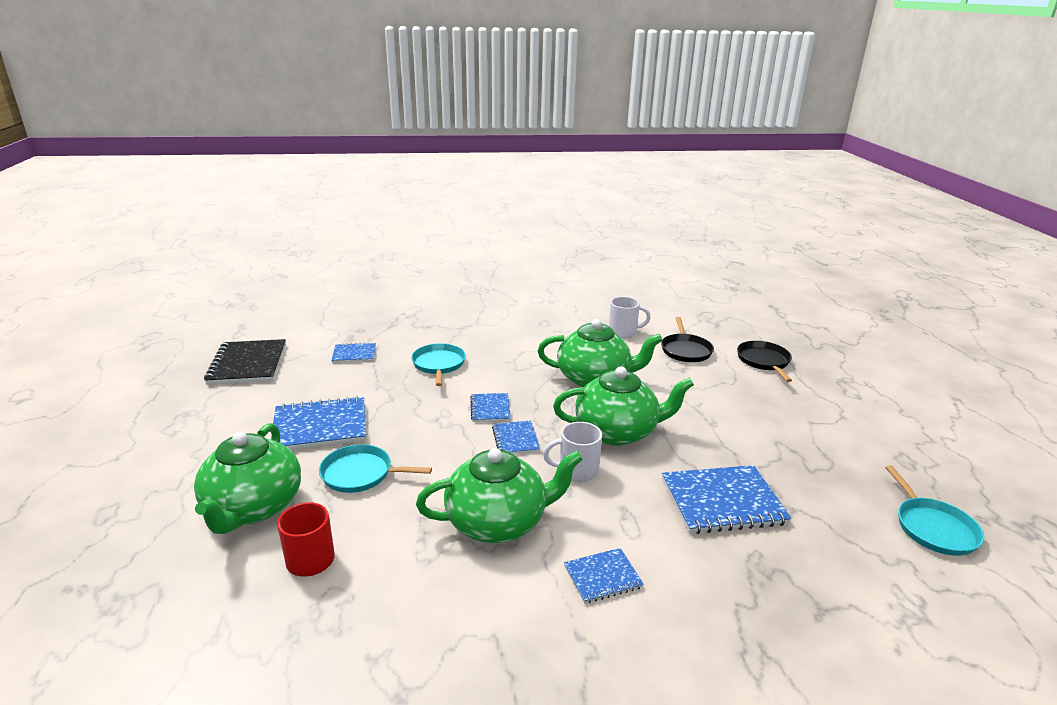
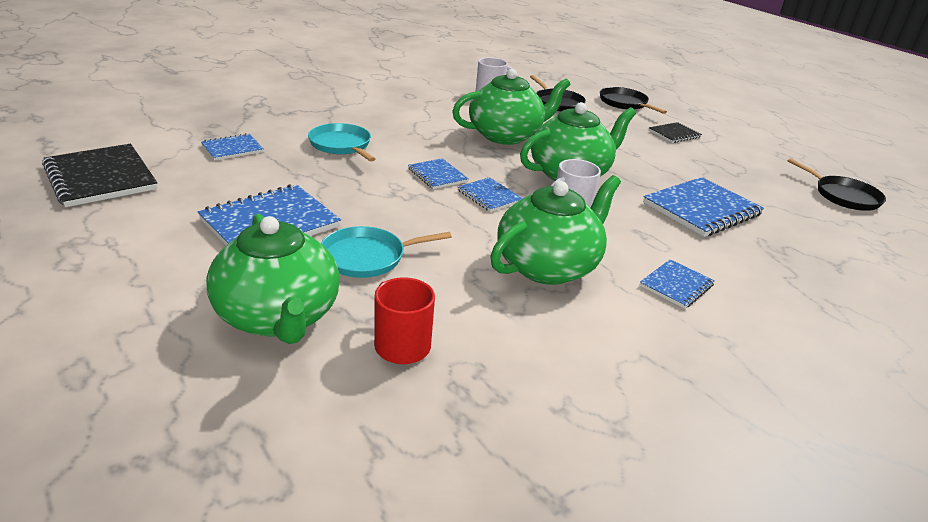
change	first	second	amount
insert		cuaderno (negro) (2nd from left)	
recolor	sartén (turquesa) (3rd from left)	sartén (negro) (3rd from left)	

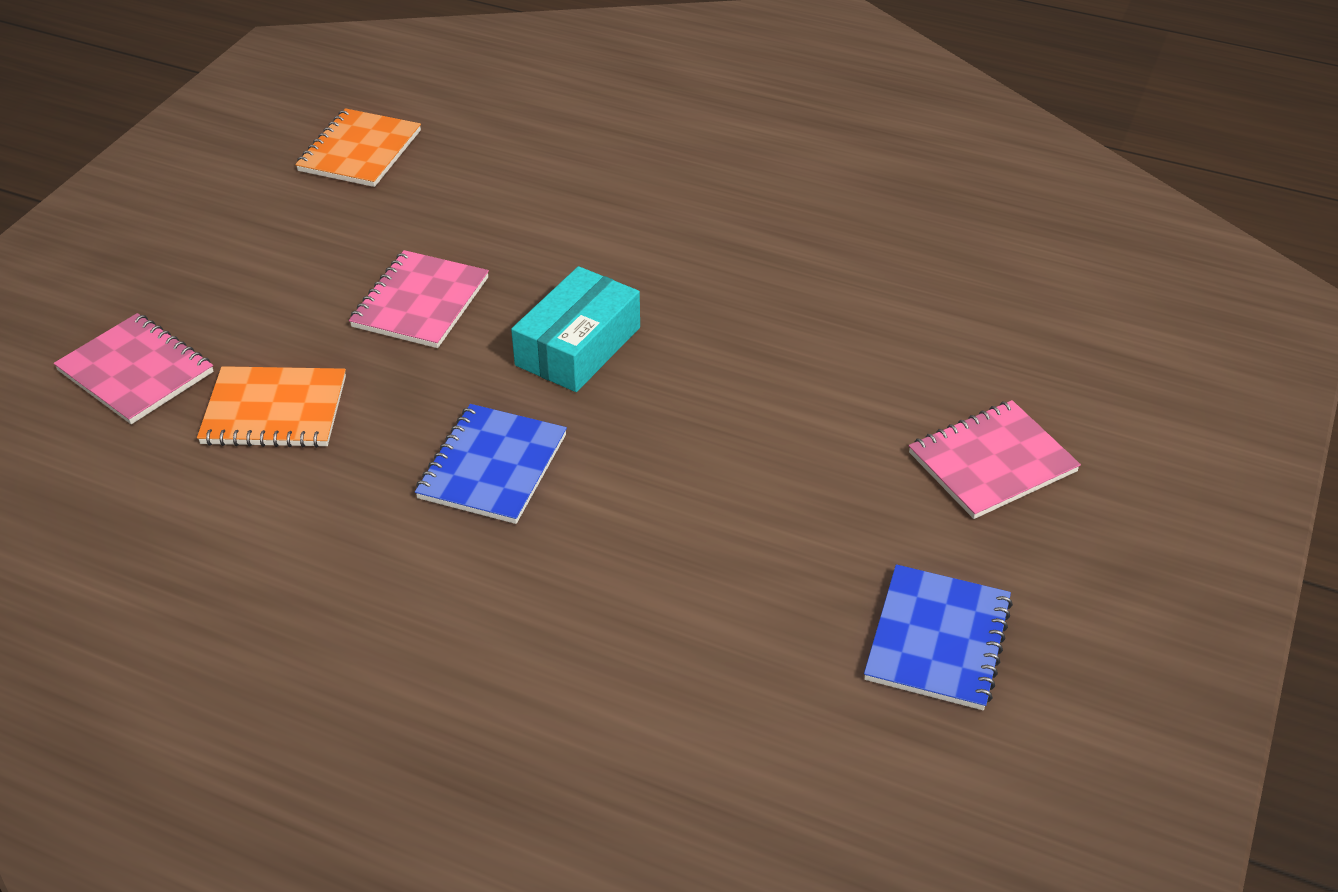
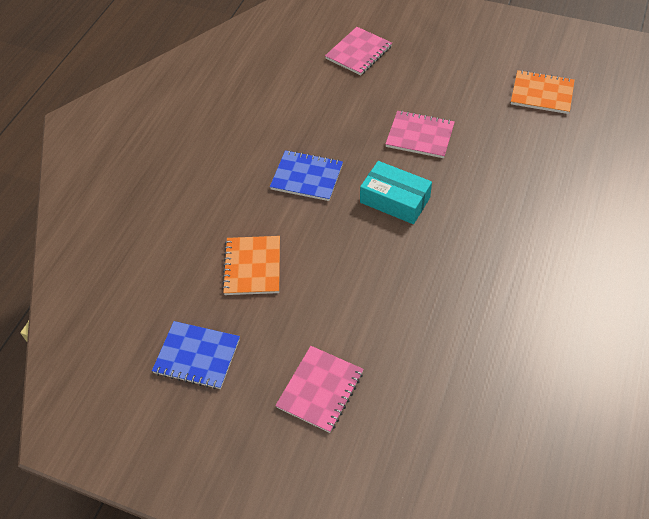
change	first	second	amount
move	cuaderno (naranja) (1st from left)		
rotate	cuaderno (rosa) (3rd from left in the first image)	cuaderno (rosa) (1st from left)	60 degrees clockwise

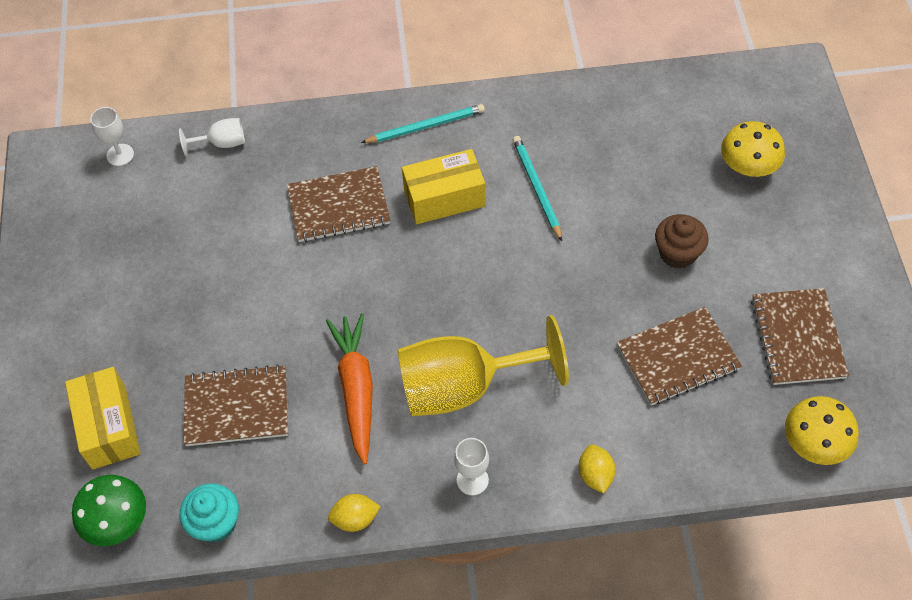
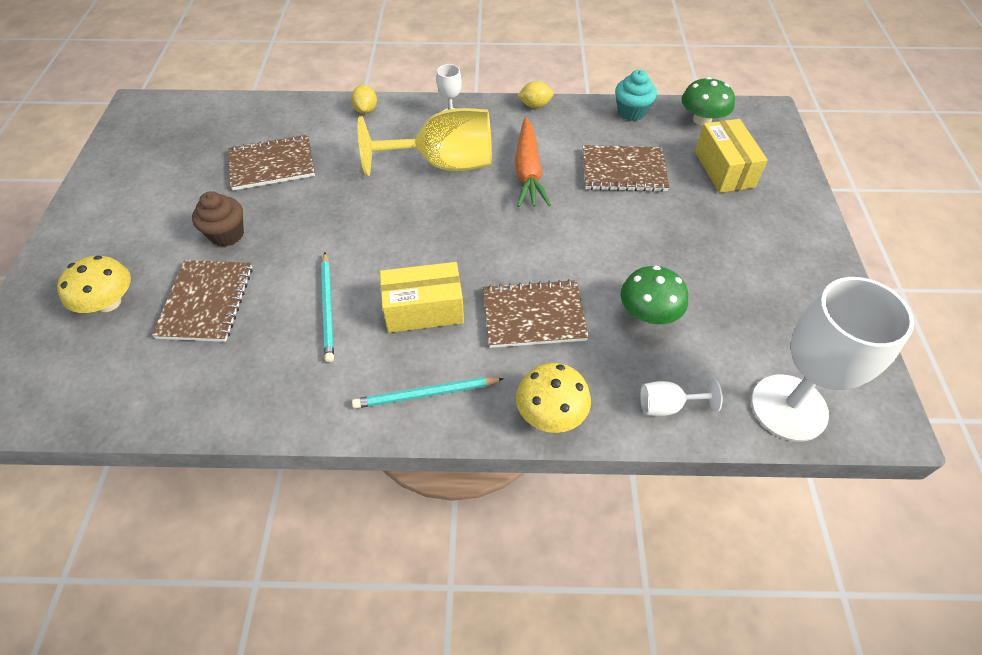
change	first	second	amount
insert		seta (verde) (1st from left)	
move	cuaderno (marrón) (4th from left in the first image)	cuaderno (marrón) (1st from left)	
move	seta (amarillo) (2nd from left)		
resize	copa (blanco) (1st from left in the first image)	copa (blanco) (3rd from left)	x2.29

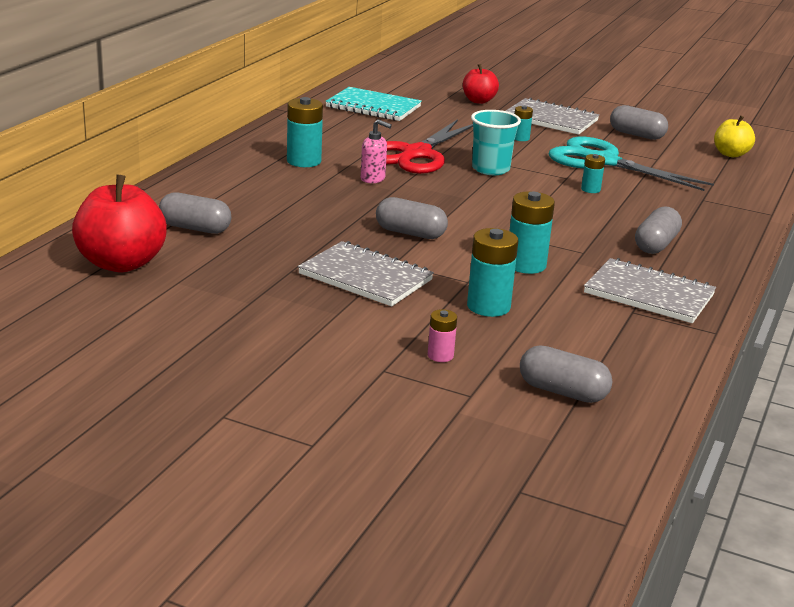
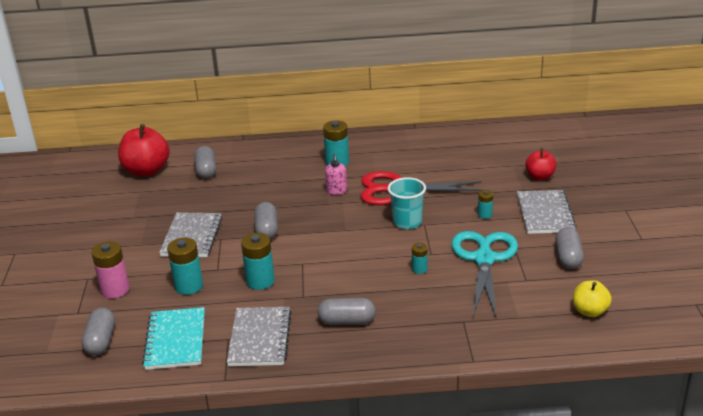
change	first	second	amount
move	cuaderno (turquesa)		
resize	pila (rosa)		x1.81

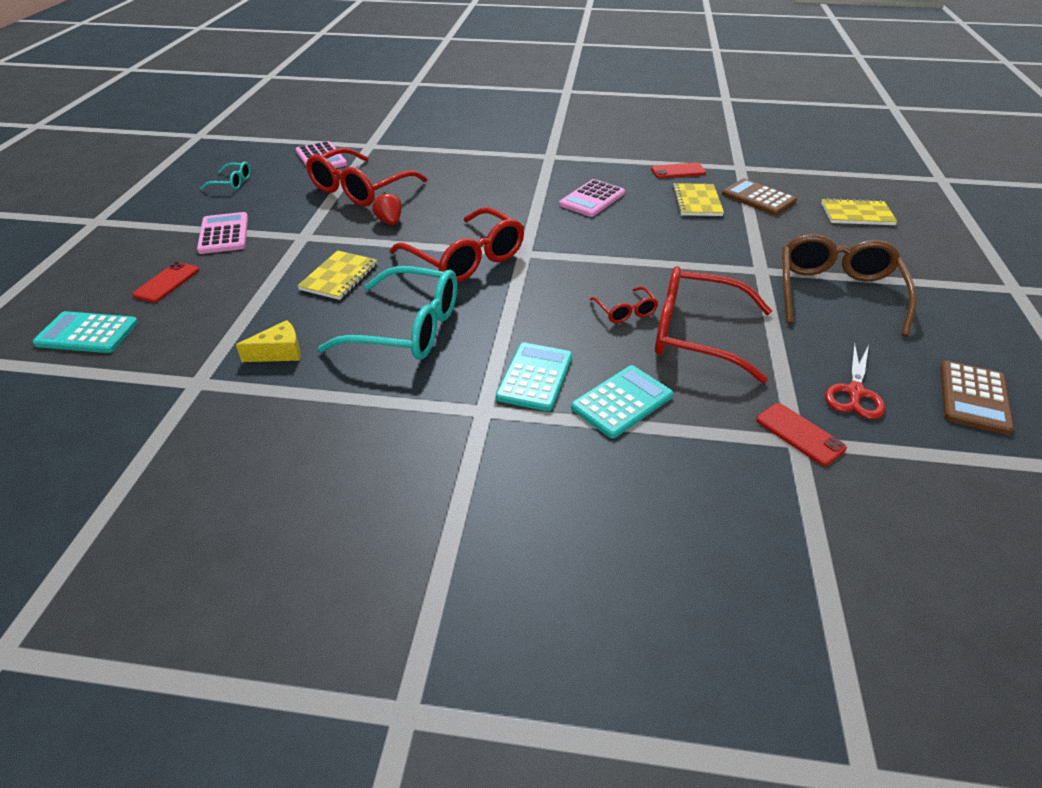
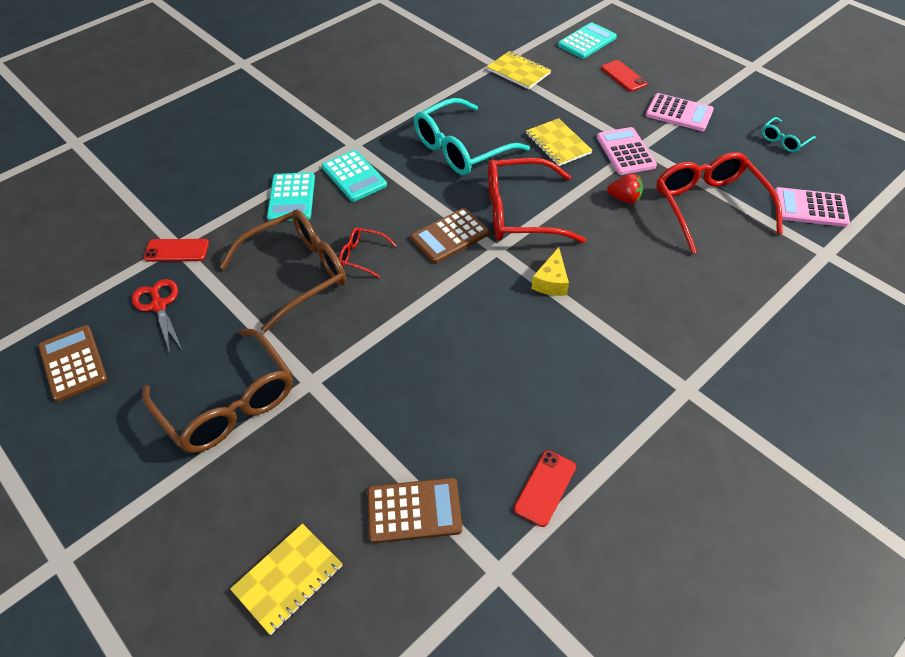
change	first	second	amount
insert		calculadora (marrón) (3rd from left)	
move	queso (amarillo)		
move	calculadora (rosa) (3rd from left in the first image)	calculadora (rosa) (1st from left)	
move	cuaderno (amarillo) (2nd from left)		
recolor	gafas (rojo) (4th from left)	gafas (marrón) (2nd from left)	

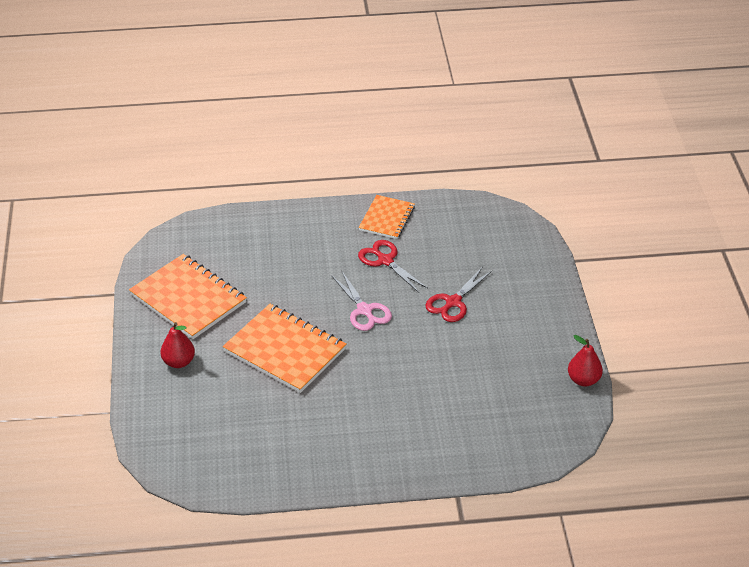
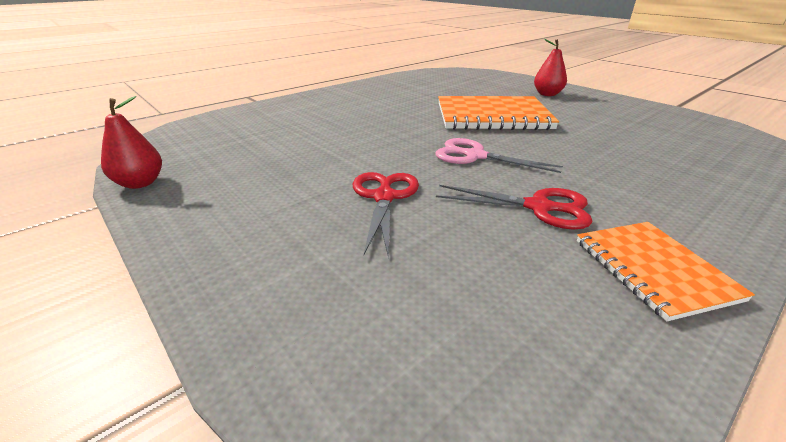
change	first	second	amount
delete	cuaderno (naranja) (1st from left)		

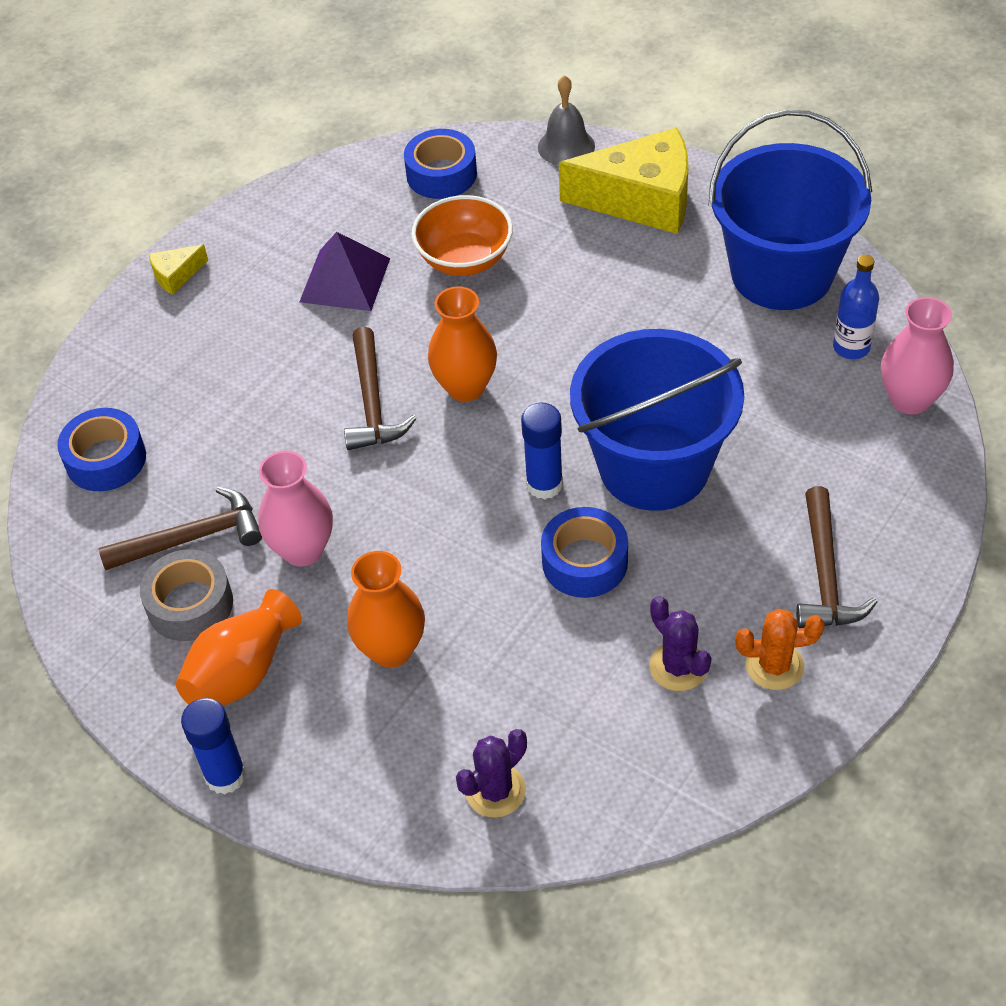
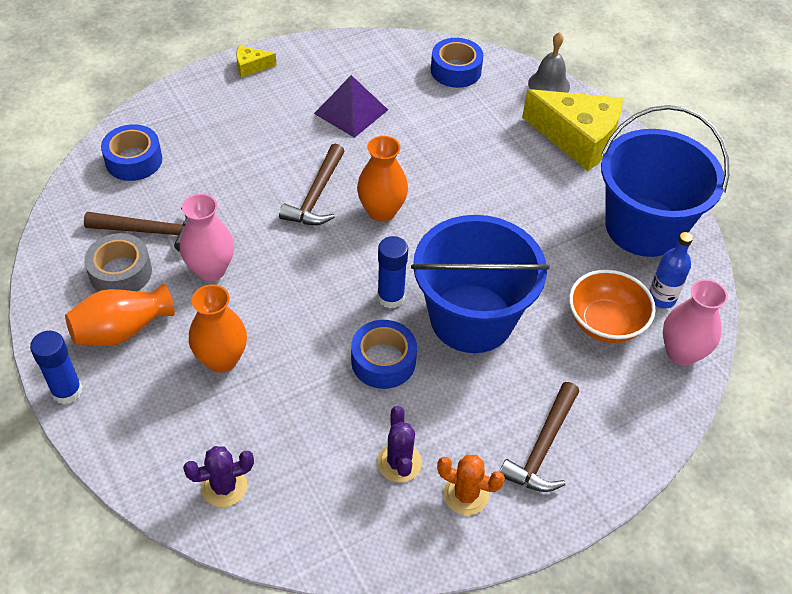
change	first	second	amount
move	cuenco (naranja)		

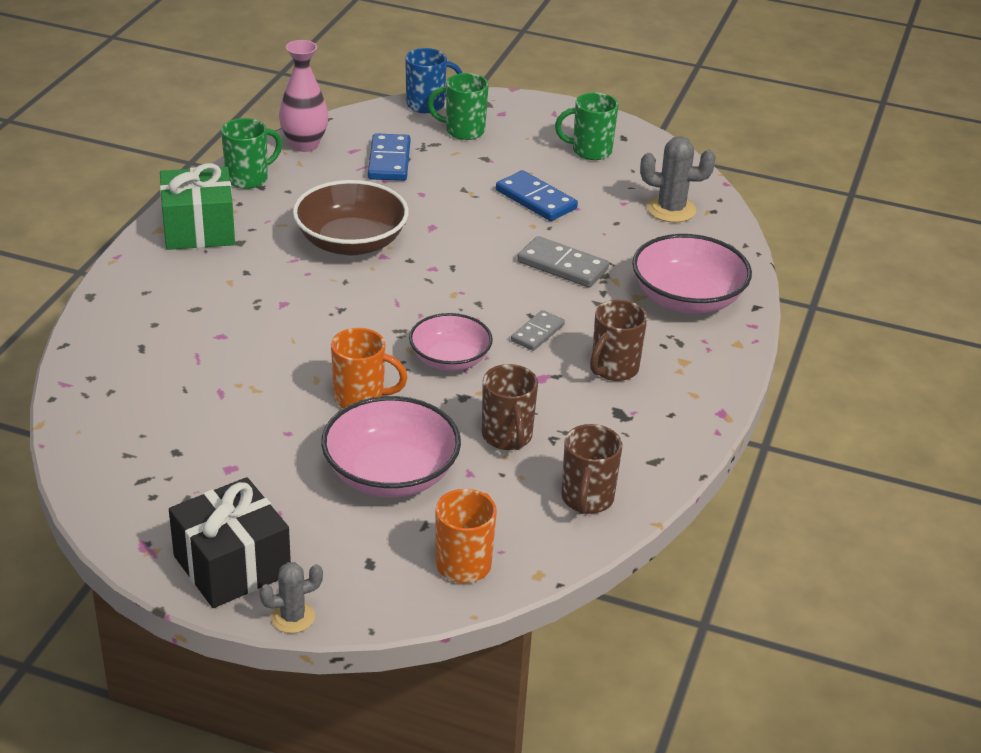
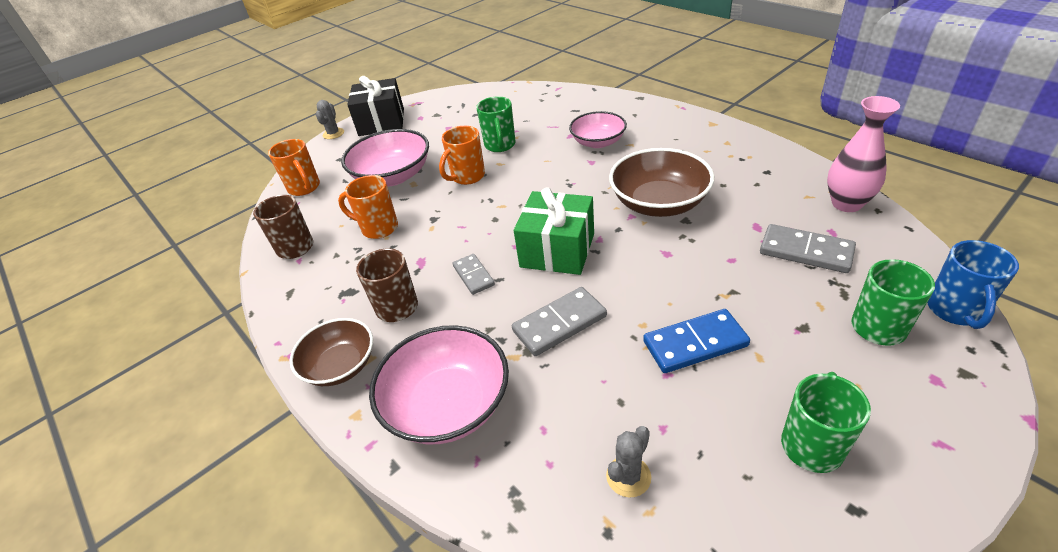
change	first	second	amount
insert		cuenco (marrón) (1st from left)	
move	regalo (verde)		
move	taza (verde) (1st from left)		
move	cuenco (rosa) (2nd from left in the first image)	cuenco (rosa) (3rd from left)	
recolor	ficha de dominó (azul) (1st from left)	ficha de dominó (gris) (3rd from left)	
recolor	taza (marrón) (1st from left)	taza (naranja) (2nd from left)	
resize	cactus (gris) (2nd from left)		x0.64

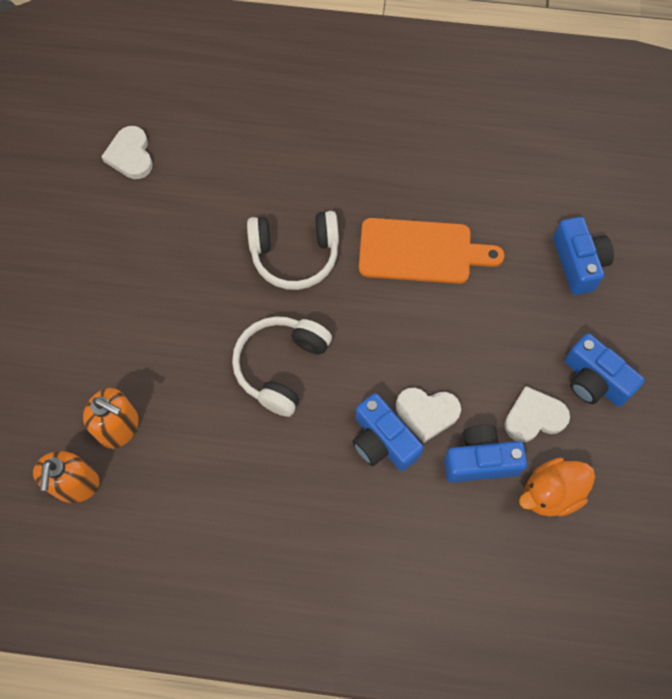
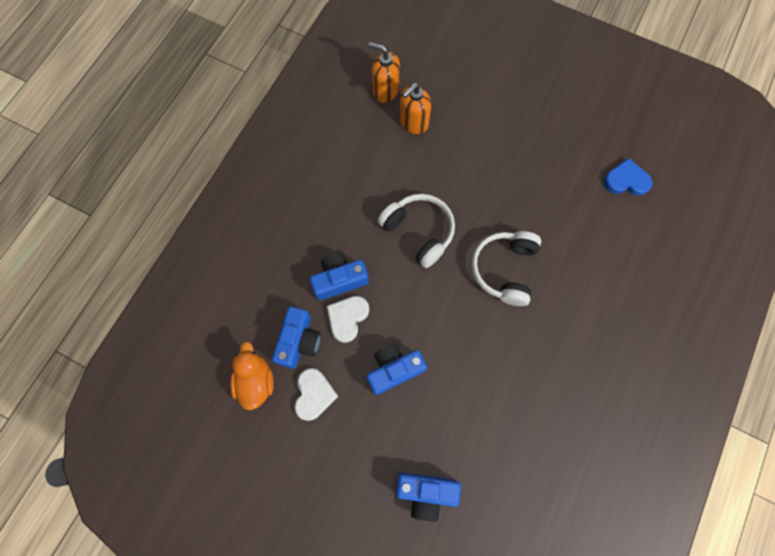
change	first	second	amount
delete	tabla de cortar (naranja)		
move	cámara (azul) (4th from left in the first image)	cámara (azul) (3rd from left)	
recolor	corazón (blanco) (1st from left)	corazón (azul)	

